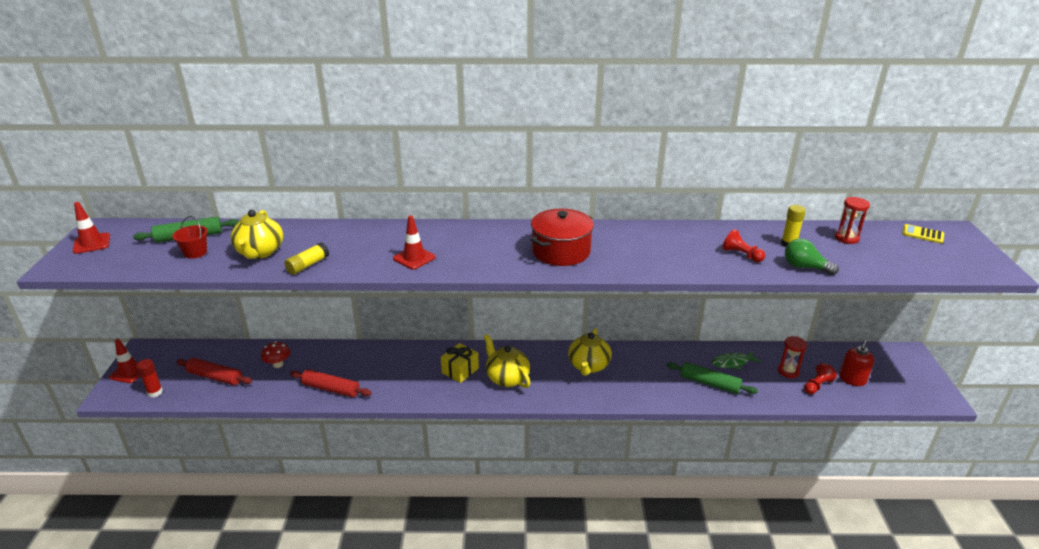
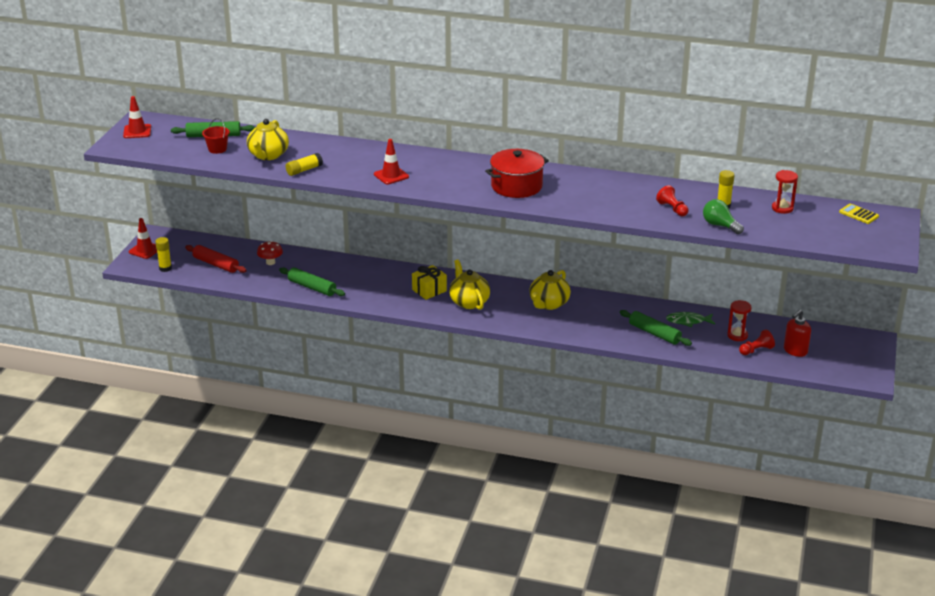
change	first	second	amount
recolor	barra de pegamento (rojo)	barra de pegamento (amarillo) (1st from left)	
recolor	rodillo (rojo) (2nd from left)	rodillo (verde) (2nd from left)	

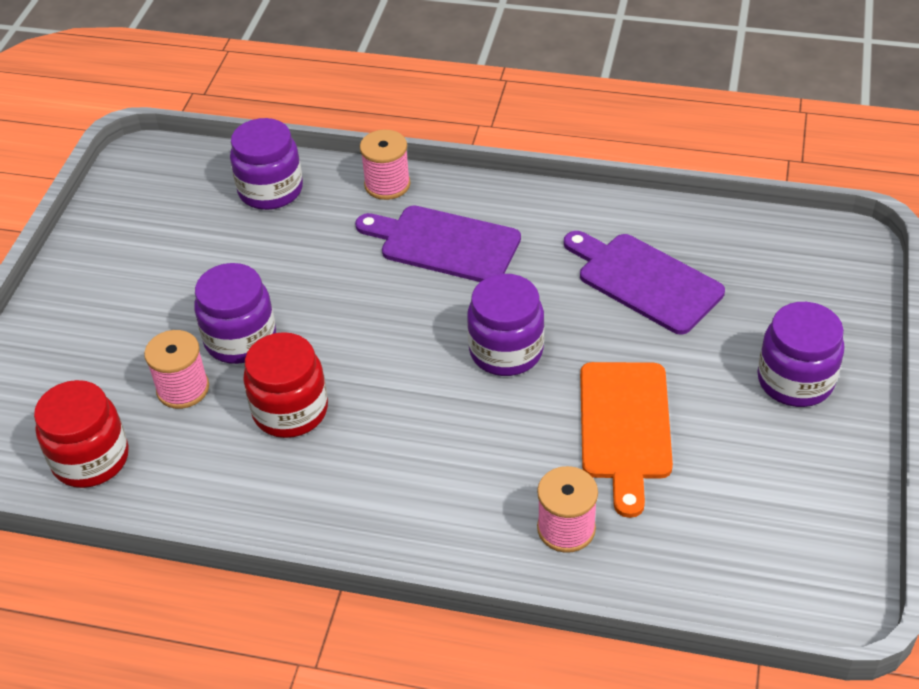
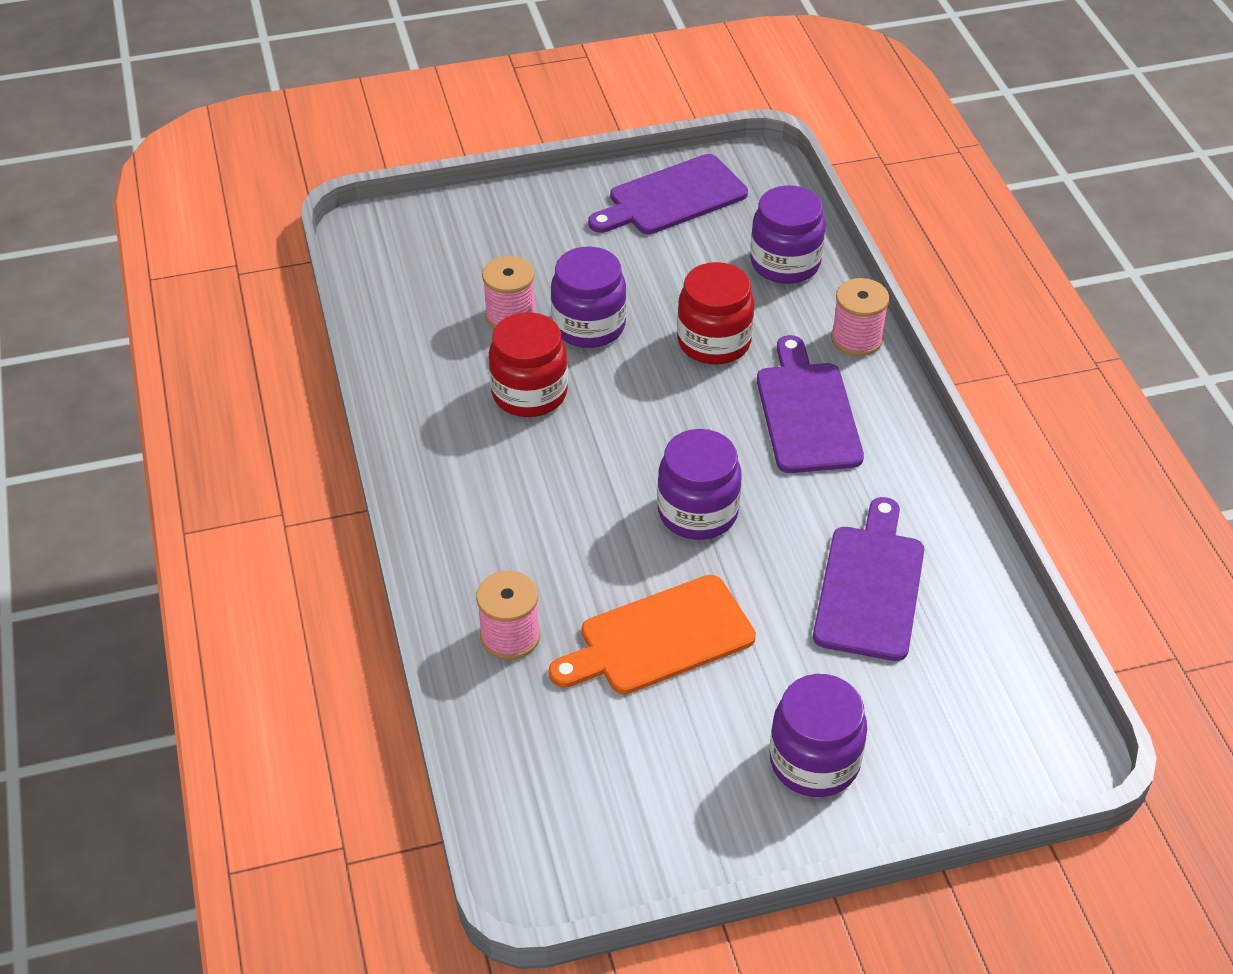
change	first	second	amount
insert		tabla de cortar (morado) (1st from left)	
move	tarro (rojo) (1st from left in the first image)	tarro (rojo) (2nd from left)	

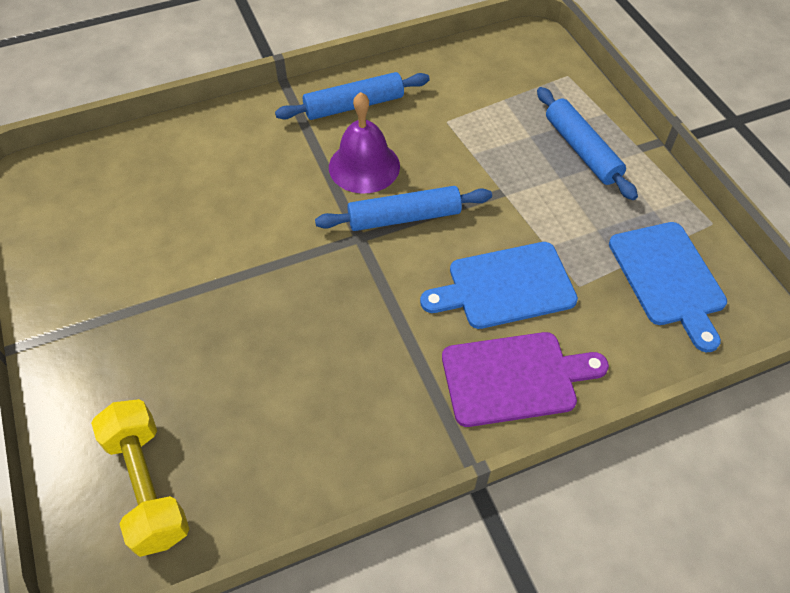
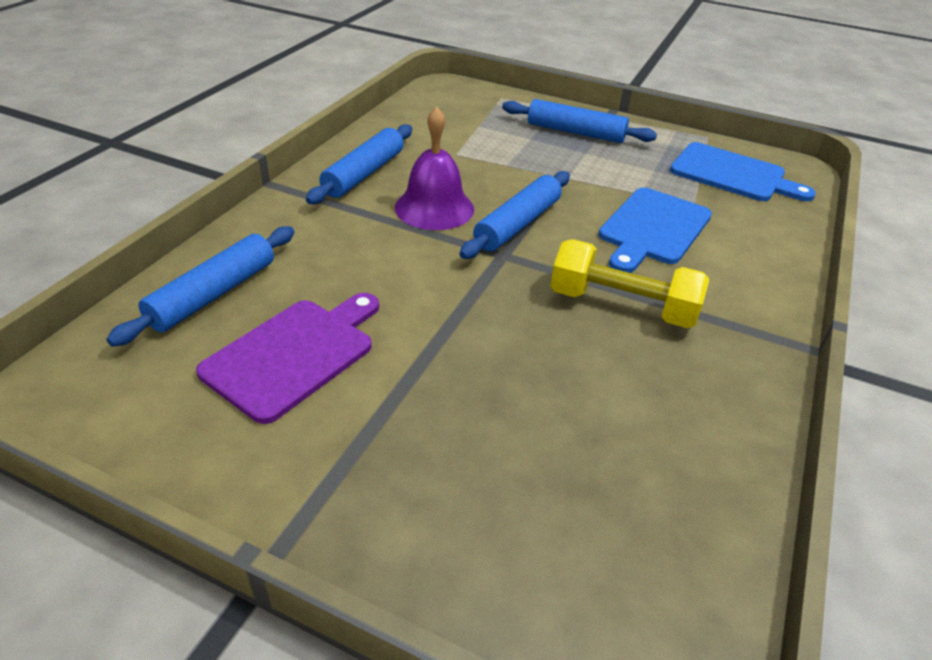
change	first	second	amount
insert		rodillo (azul) (1st from left)	
move	mancuerna (amarillo)		
move	tabla de cortar (morado)		

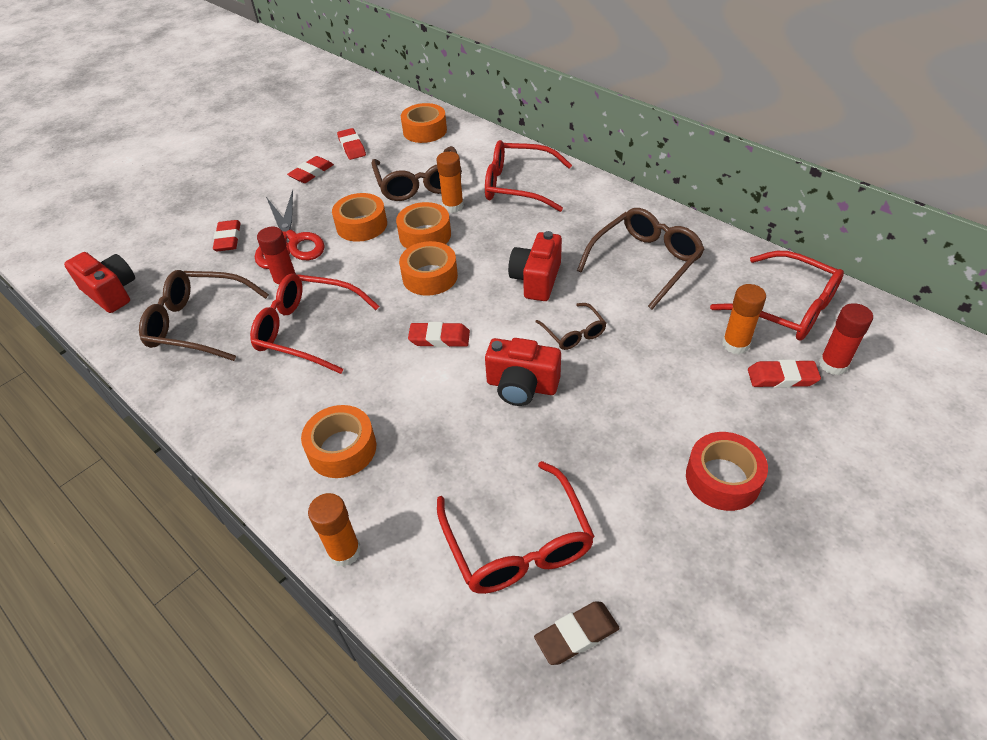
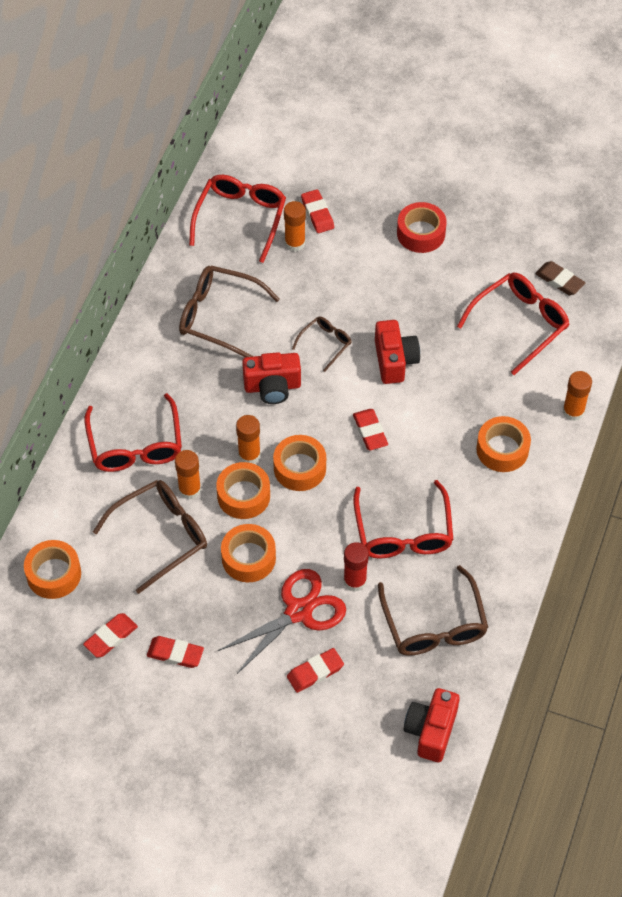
change	first	second	amount
delete	barra de pegamento (rojo) (2nd from left)		
insert		barra de pegamento (naranja) (2nd from left)	

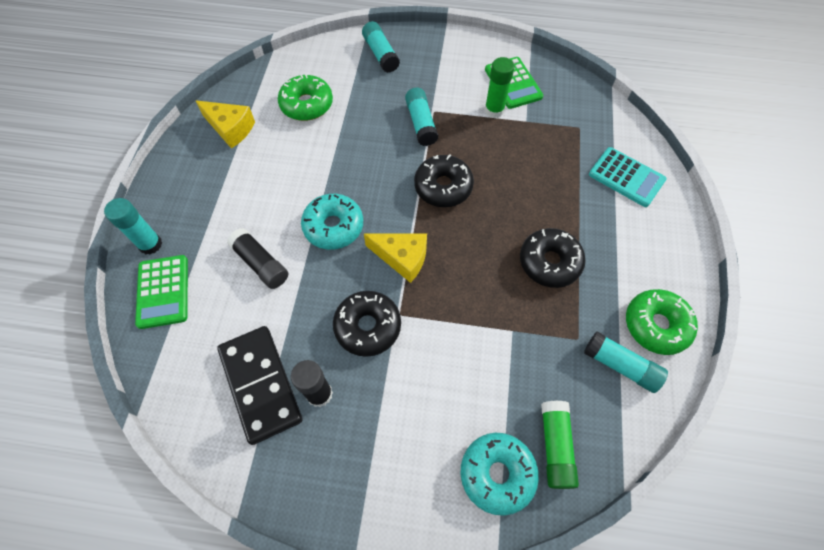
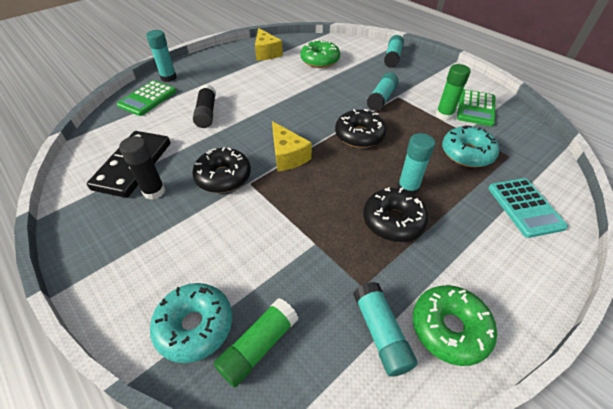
change	first	second	amount
insert		barra de pegamento (turquesa) (5th from left)	
move	rosquilla (turquesa) (1st from left in the first image)	rosquilla (turquesa) (2nd from left)	

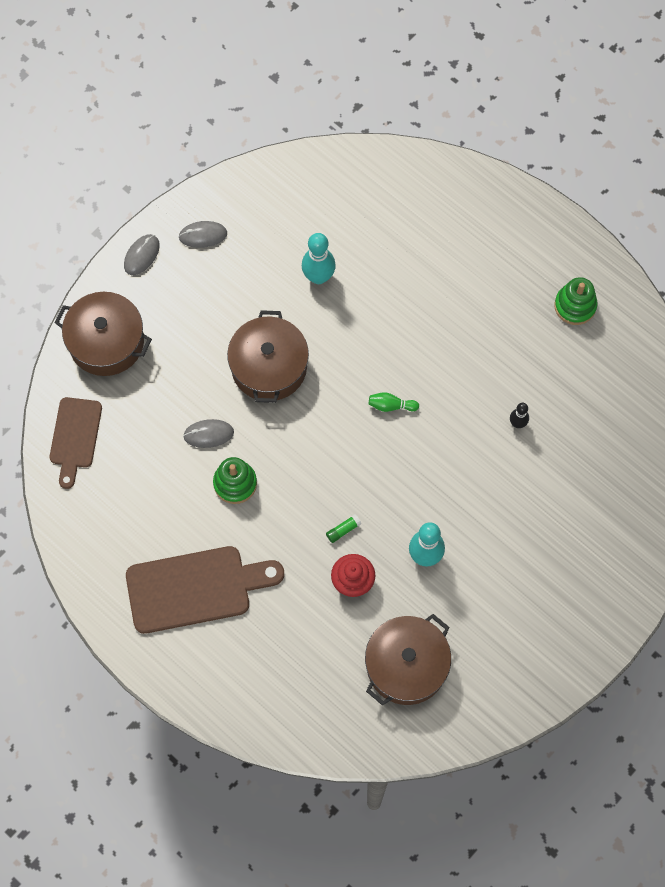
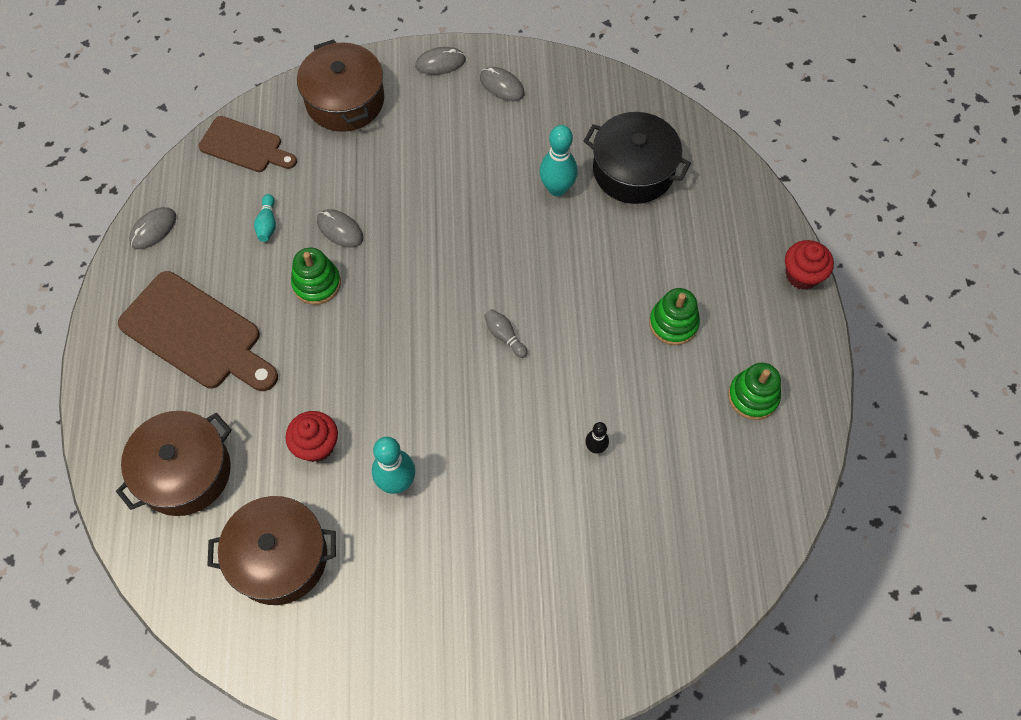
change	first	second	amount
delete	barra de pegamento (verde)		
insert		ratón (gris) (1st from left)	
insert		bolo (turquesa) (1st from left)	
insert		olla (negro)	
insert		juguete apilable (verde) (2nd from left)	
insert		magdalena (rojo) (2nd from left)	
move	olla (marrón) (2nd from left in the first image)	olla (marrón) (1st from left)	
recolor	bolo (verde)	bolo (gris)	
rotate	tabla de cortar (marrón) (1st from left in the first image)	tabla de cortar (marrón) (2nd from left)	120 degrees counterclockwise

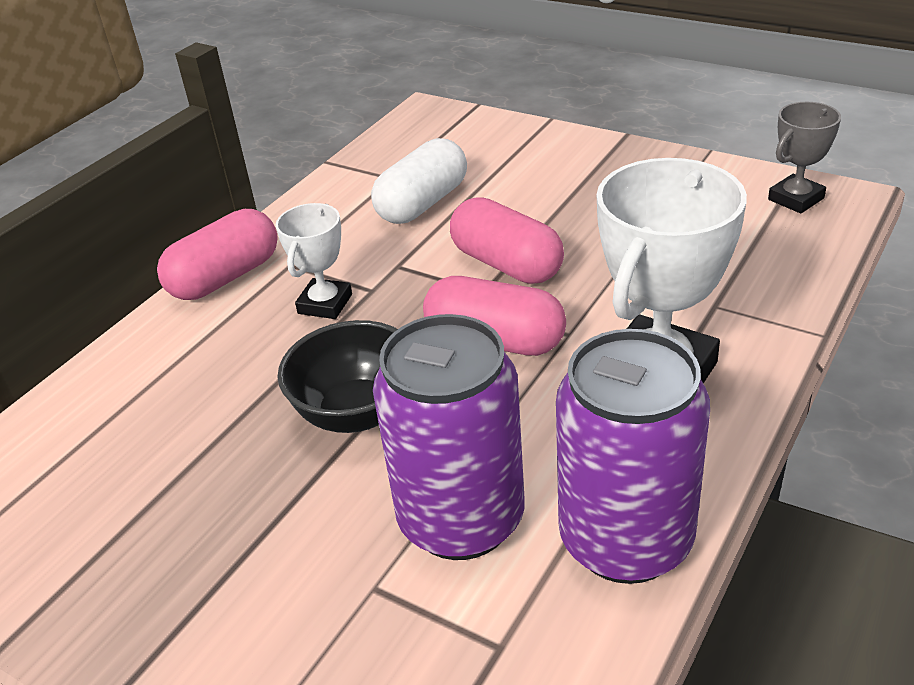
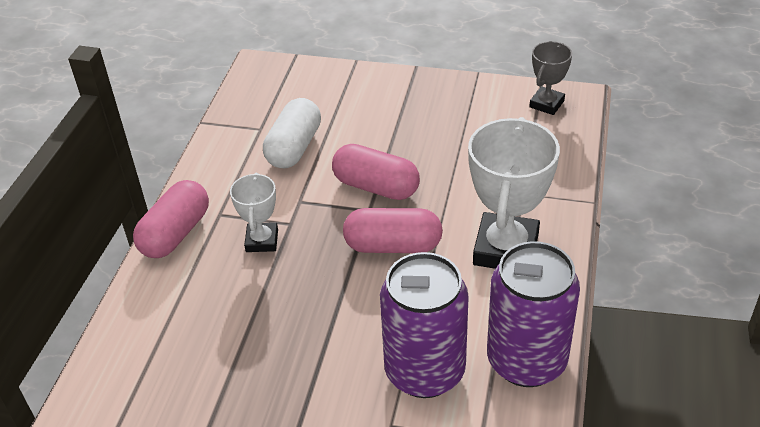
change	first	second	amount
delete	cuenco (negro)		

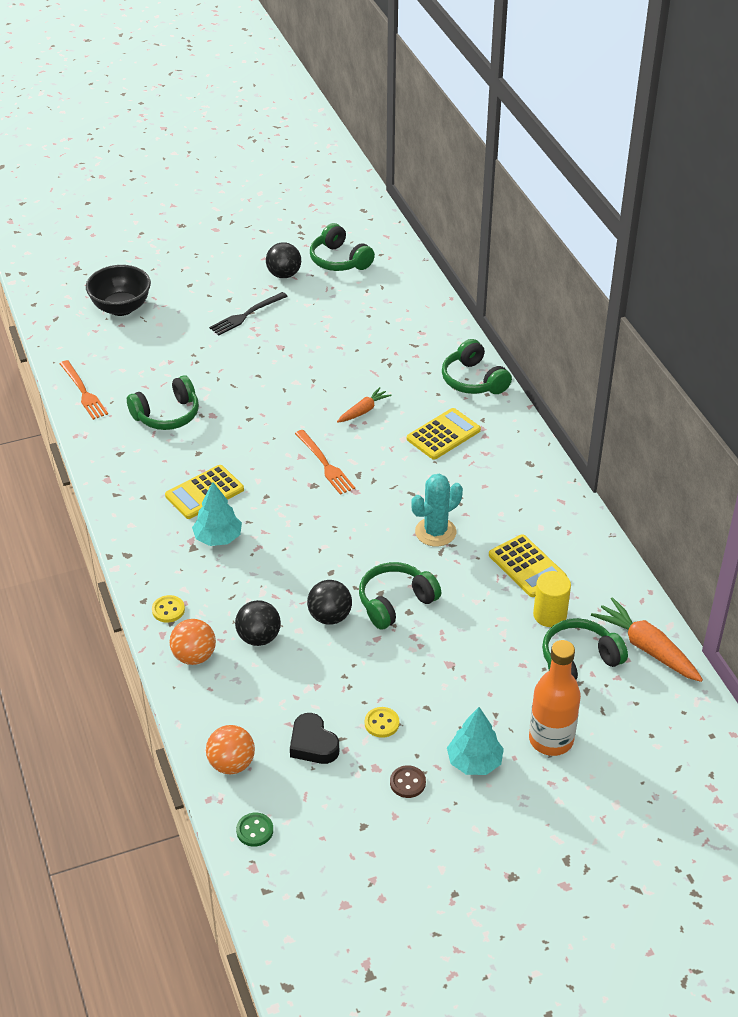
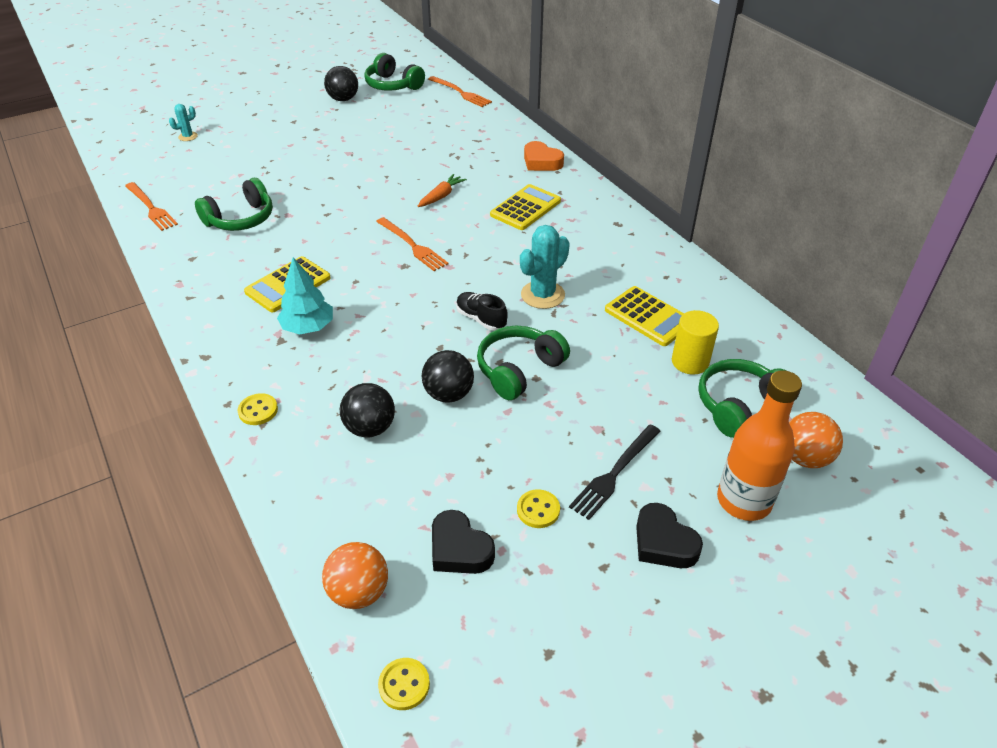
change	first	second	amount
delete	botón (marrón)		
delete	zanahoria (naranja) (2nd from left)		
insert		tenedor (naranja) (3rd from left)	
insert		zapato (negro)	
move	pelota (naranja) (1st from left in the first image)	pelota (naranja) (2nd from left)	
move	tenedor (negro)		
replace	cuenco (negro)	cactus (turquesa) (1st from left)	
replace	auriculares (verde) (4th from left)	corazón (naranja)	
replace	árbol (turquesa) (2nd from left)	corazón (negro) (2nd from left)	
recolor	botón (verde)	botón (amarillo) (2nd from left)	

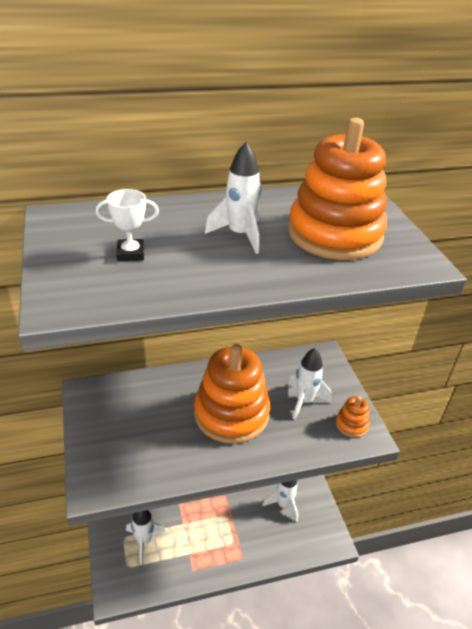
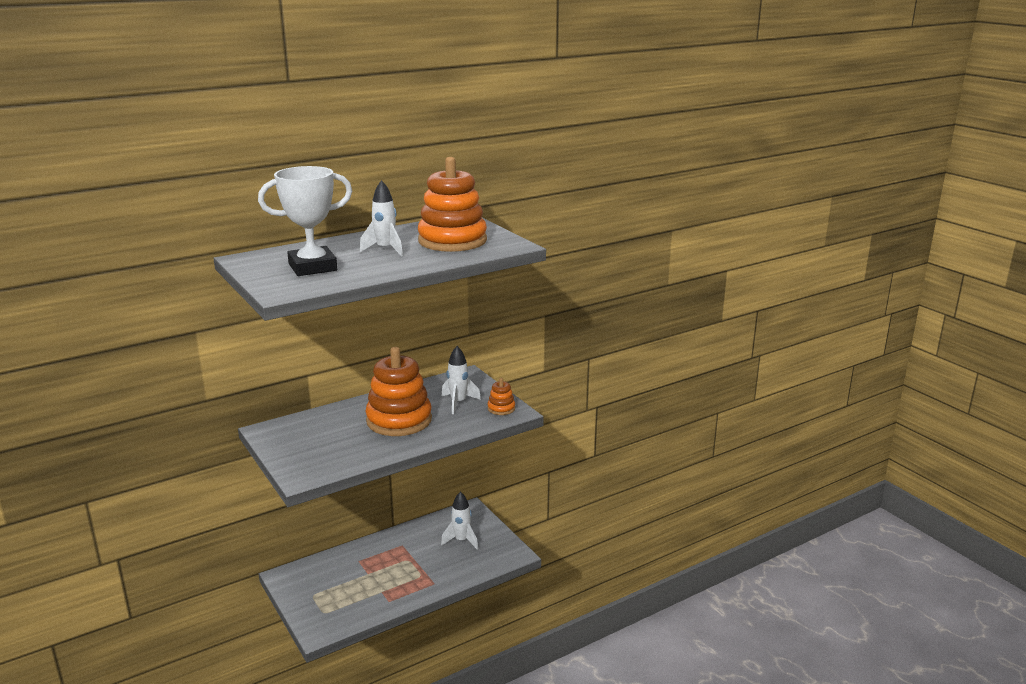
change	first	second	amount
delete	cohete (blanco) (1st from left)		
resize	trofeo (blanco)		x2.15

